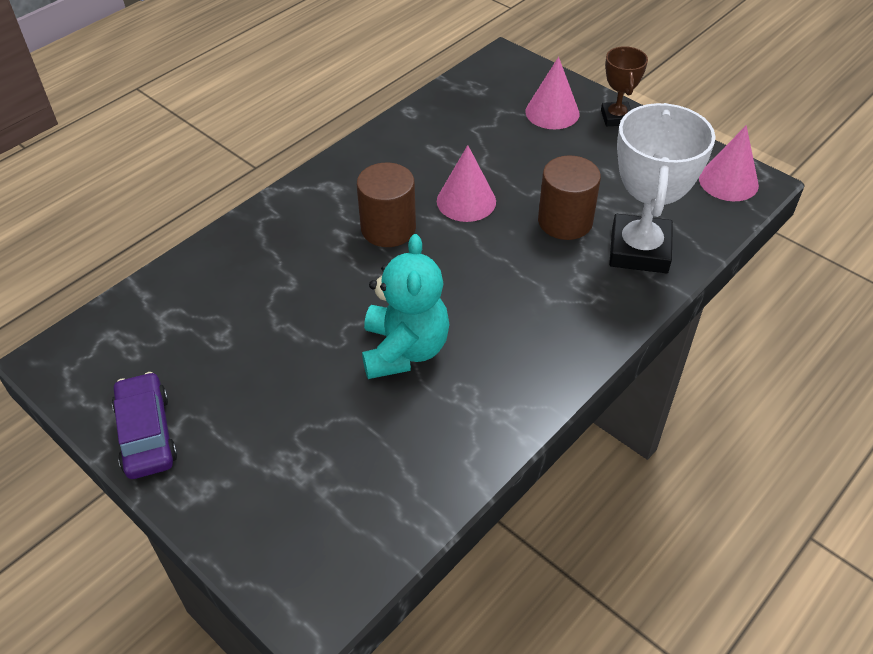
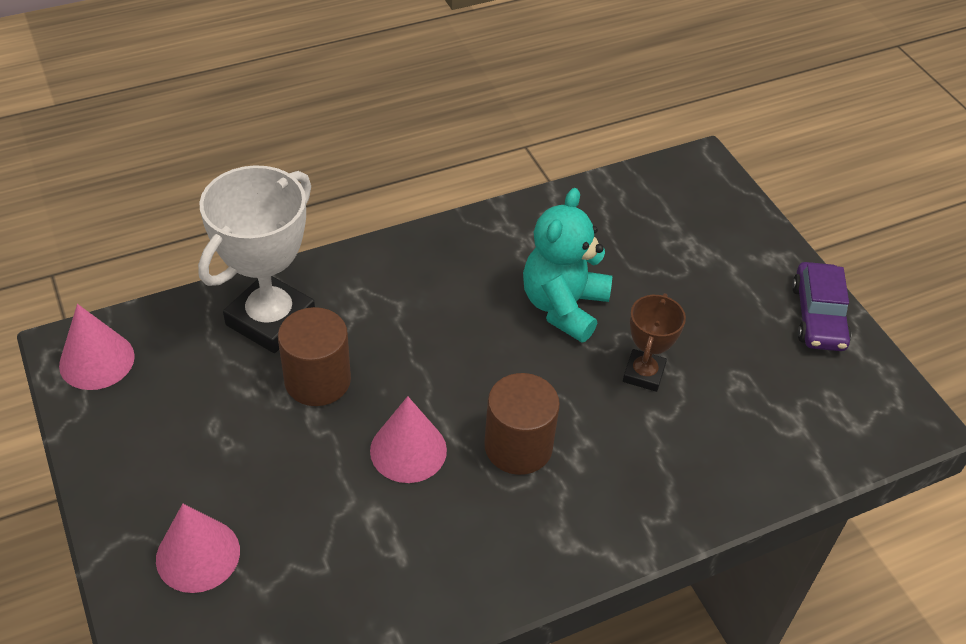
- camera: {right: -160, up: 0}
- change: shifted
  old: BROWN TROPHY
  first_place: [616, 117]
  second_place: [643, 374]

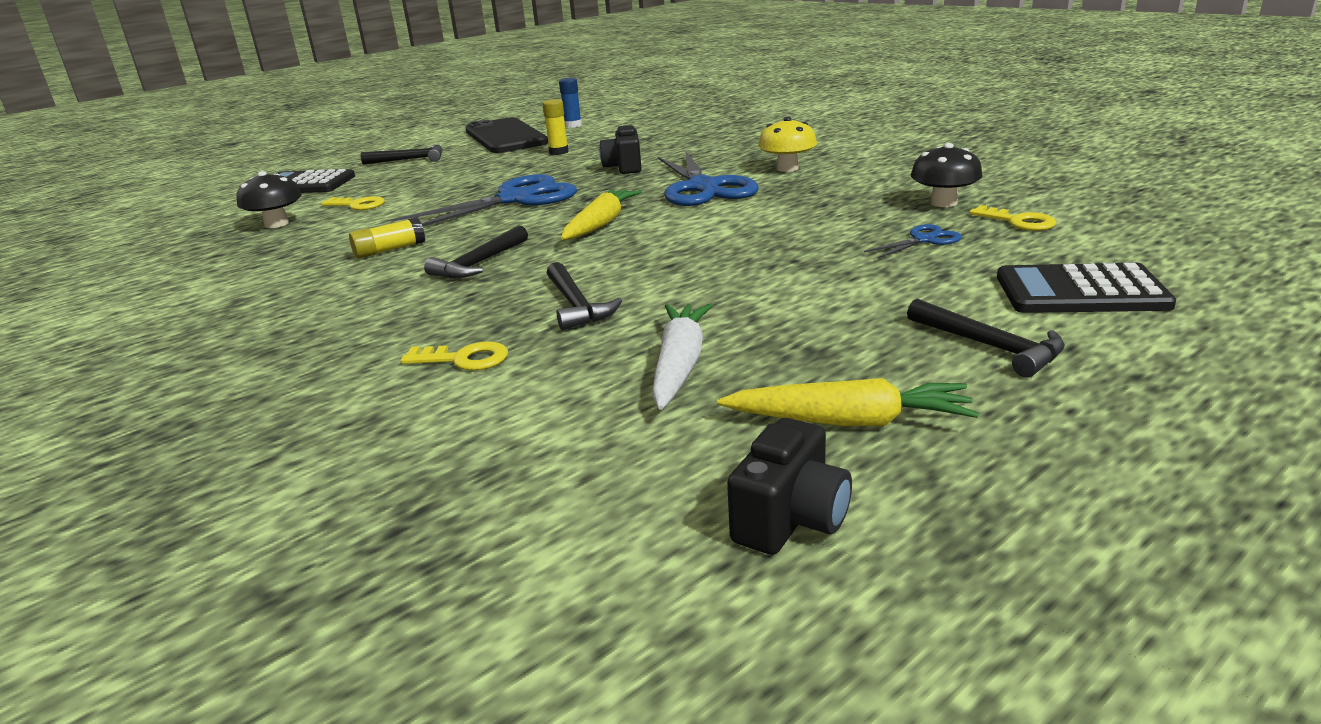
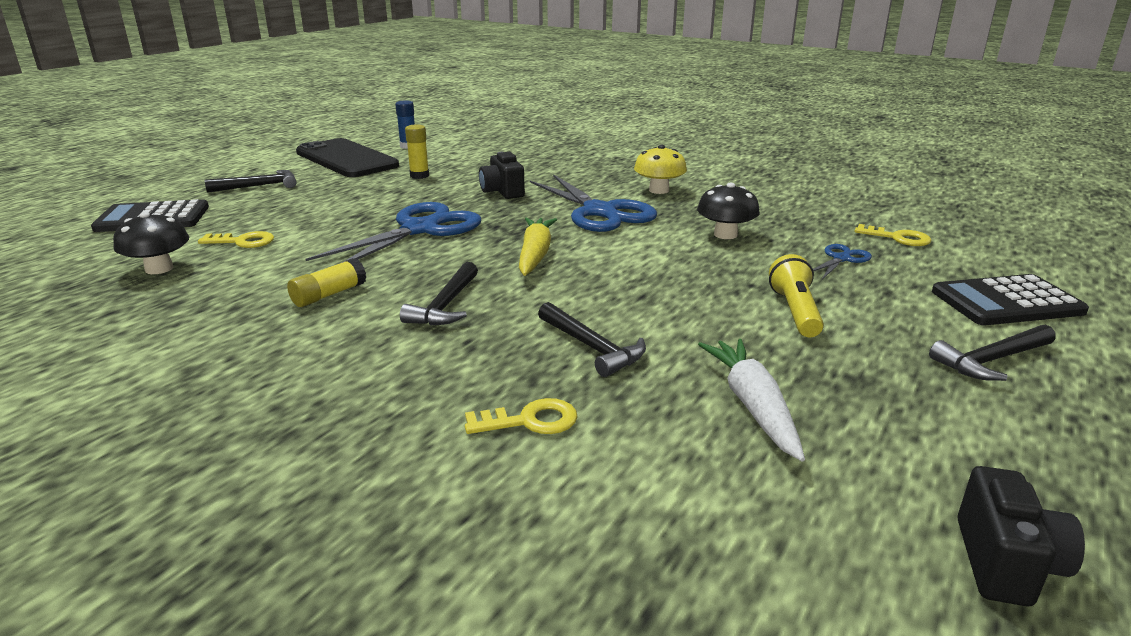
- camera: {right: -20, up: 0}
- change: gone
  old: YELLOW CARROT
  first_place: [849, 421]
- change: rotated
  old: BLACK HAMMER
  first_place: [990, 346]
  second_place: [991, 360]
  degrees: 120
- change: shifted
  old: BLACK MUSHROOM
  first_place: [943, 203]
  second_place: [725, 235]
- change: new
  new: YELLOW FLASHLIGHT
  second_place: [795, 312]

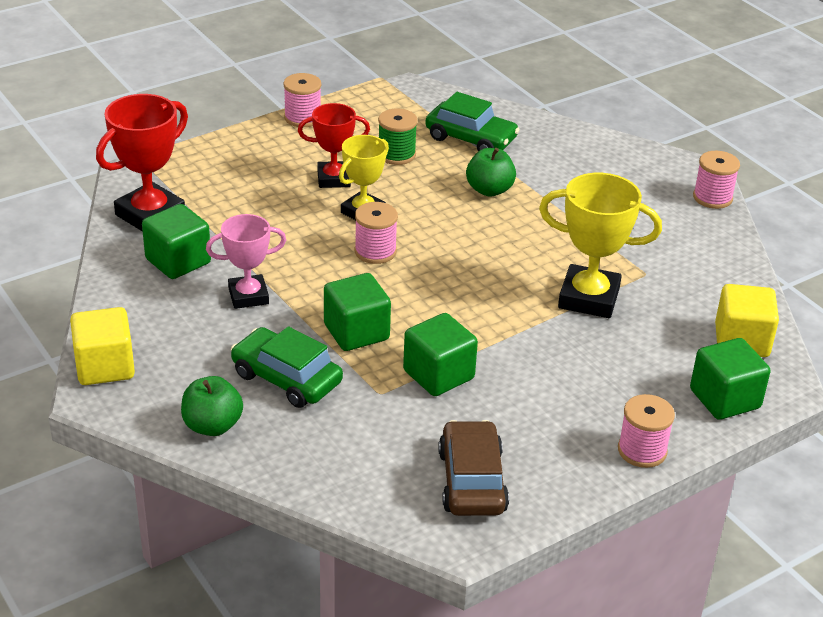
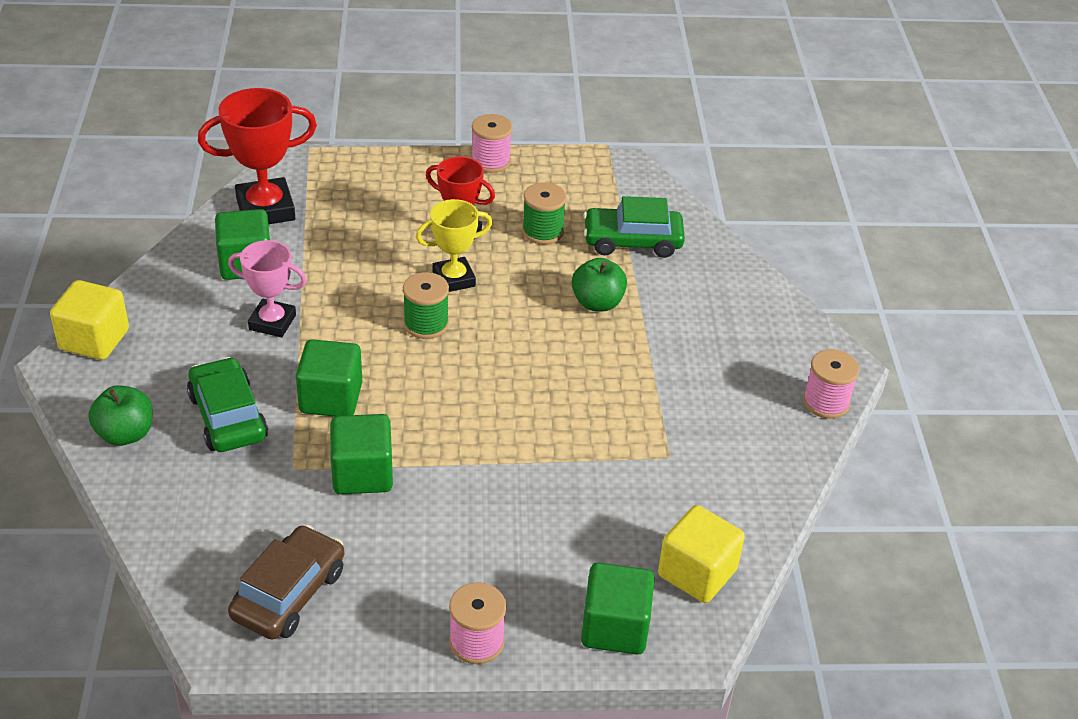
- camera: {right: 30, up: 5}
- change: repainted
  old: PINK SPOOL
  new: GREEN SPOOL
  first_place: [375, 251]
  second_place: [426, 324]
- change: rotated
  old: GREEN CAR
  first_place: [471, 139]
  second_place: [632, 241]
  degrees: 120
- change: gone
  old: YELLOW TROPHY
  first_place: [589, 298]

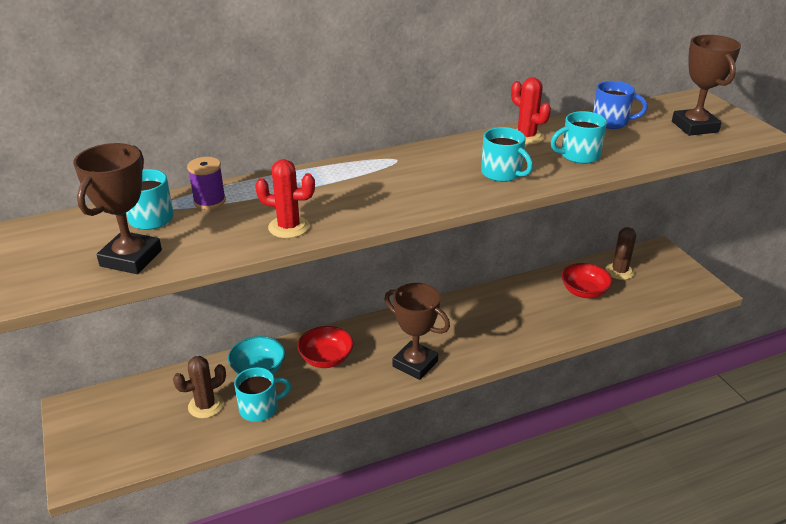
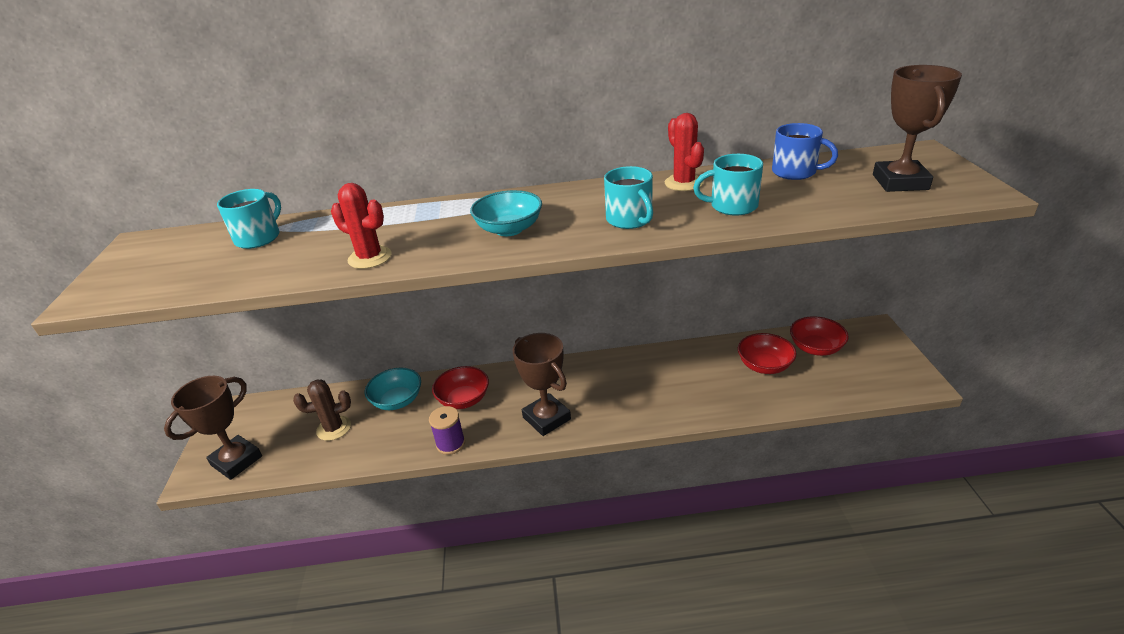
- camera: {right: 20, up: 0}
- change: shifted
  old: BROWN TROPHY
  first_place: [131, 258]
  second_place: [236, 461]
- change: shifted
  old: PURPLE SPOOL
  first_place: [209, 201]
  second_place: [450, 444]
- change: gone
  old: TURQUOISE MUG
  first_place: [260, 408]
- change: swapped
  old: BROWN CACTUS
  new: RED BOWL
  first_place: [619, 271]
  second_place: [815, 348]
- change: new
  new: TURQUOISE BOWL
  second_place: [509, 229]

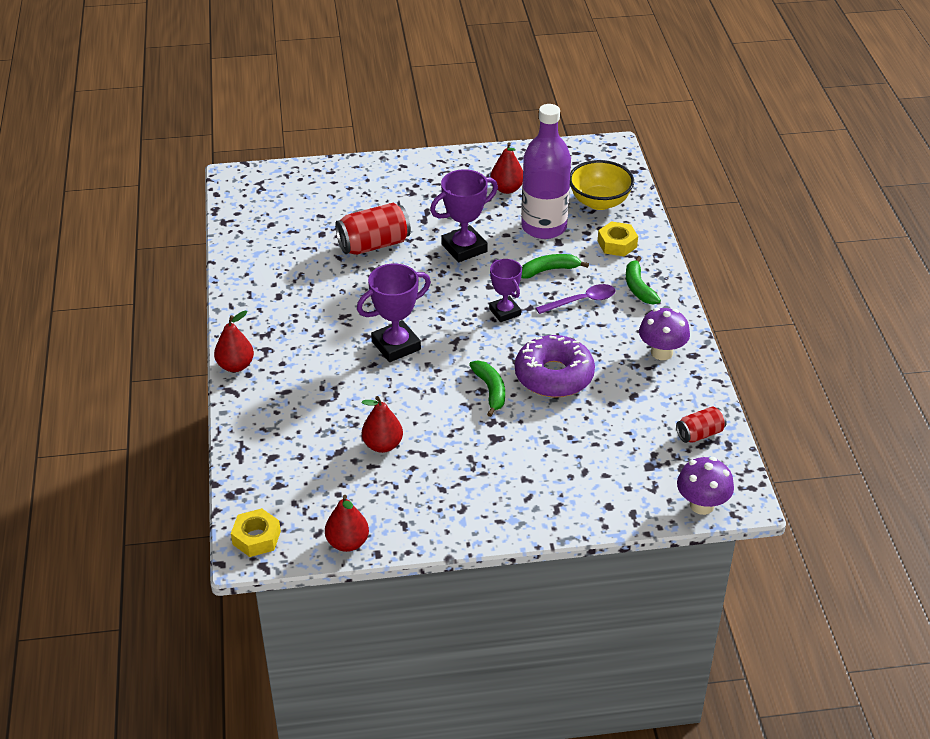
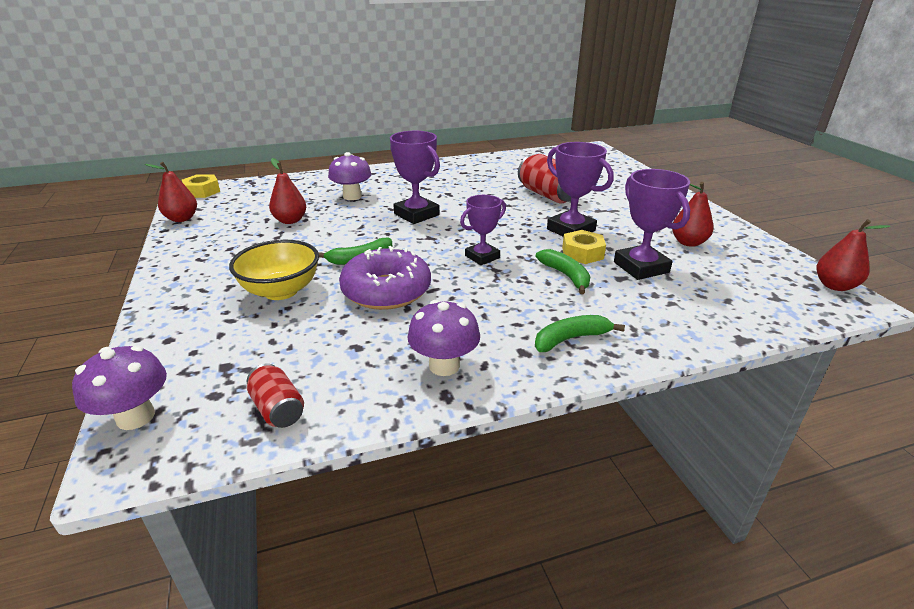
- camera: {right: 80, up: -10}
- change: shifted
  old: RED PEAR
  first_place: [235, 366]
  second_place: [834, 286]
- change: swapped
  old: PURPLE BOTTLE
  new: PURPLE TROPHY
  first_place: [544, 227]
  second_place: [641, 267]
- change: gone
  old: PURPLE SPOON
  first_place: [581, 301]
- change: shifted
  old: YELLOW BOWL
  first_place: [599, 202]
  second_place: [281, 291]
- change: shifted
  old: YELLOW NUT
  first_place: [617, 244]
  second_place: [582, 253]
- change: new
  new: PURPLE MUSHROOM
  second_place: [352, 196]

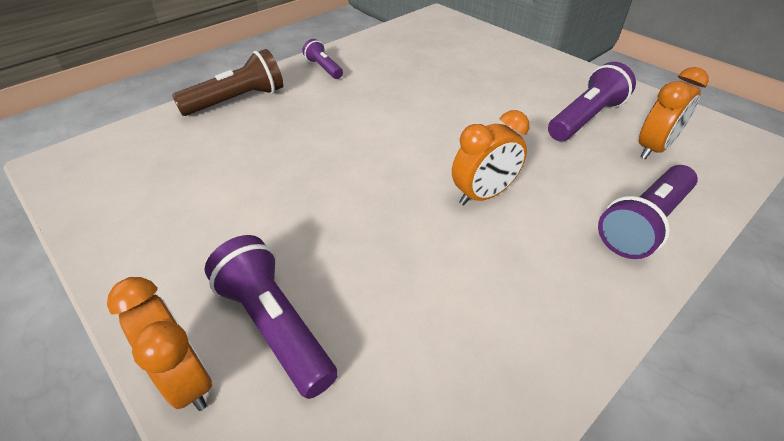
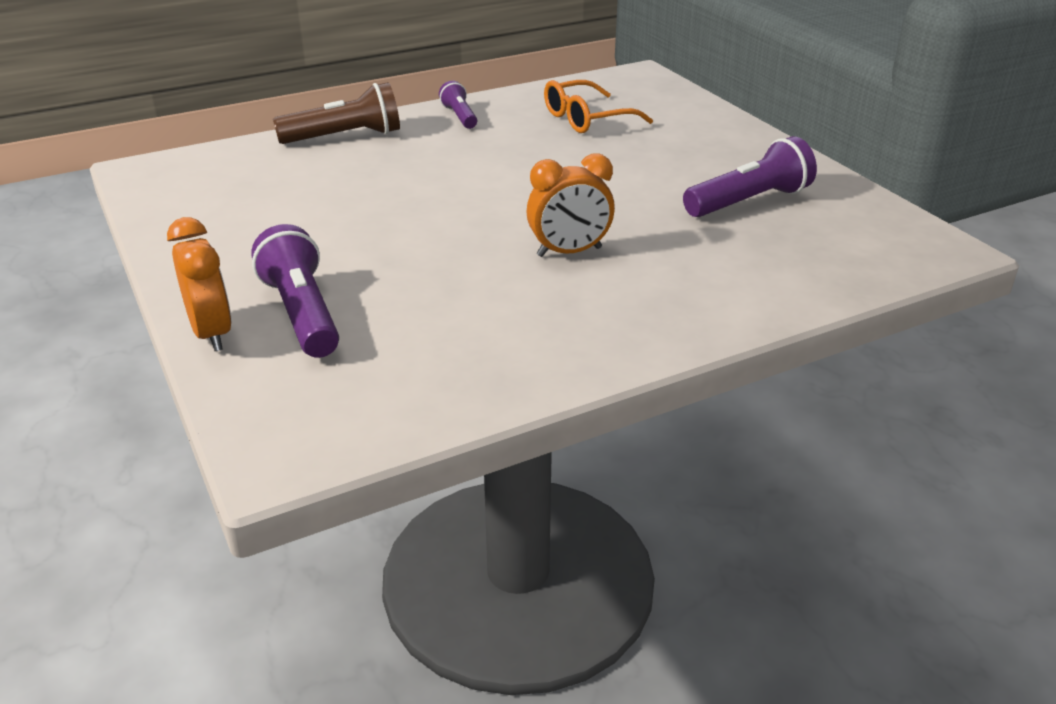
- camera: {right: 15, up: -10}
- change: gone
  old: PURPLE FLASHLIGHT
  first_place: [644, 224]
- change: gone
  old: ORANGE CLOCK
  first_place: [653, 149]
- change: new
  new: ORANGE GLASSES
  second_place: [586, 119]

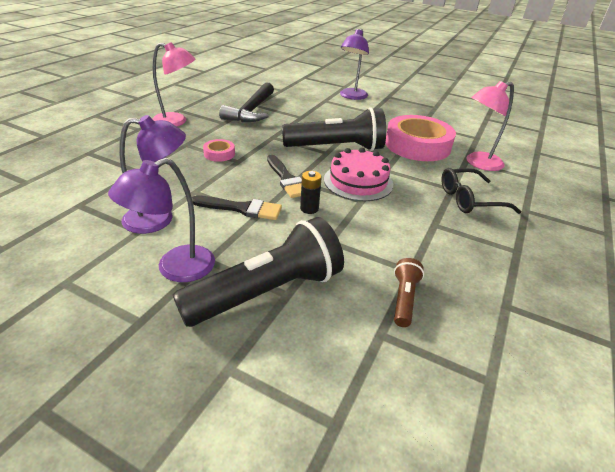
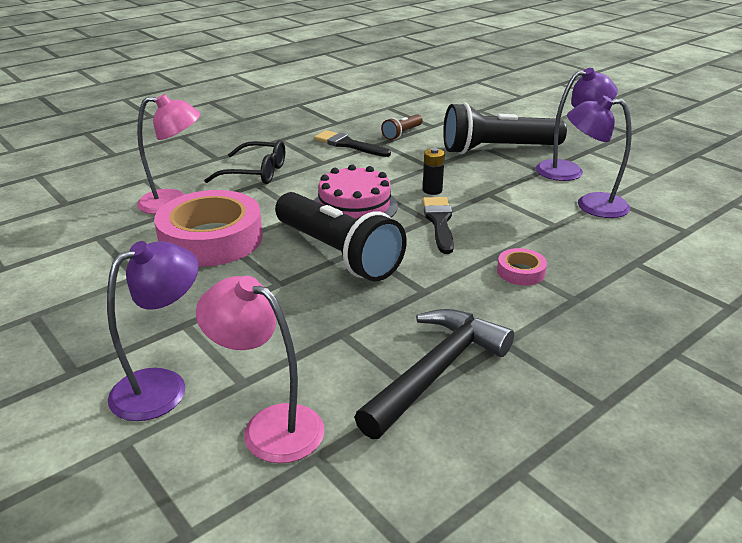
- camera: {right: -155, up: -5}
- change: shifted
  old: PINK LAMP
  first_place: [176, 121]
  second_place: [269, 426]
- change: shifted
  old: BLACK BRUSH
  first_place: [241, 208]
  second_place: [348, 145]
- change: rotated
  old: BLACK FLASHLIGHT
  first_place: [336, 148]
  second_place: [337, 253]
  degrees: -150

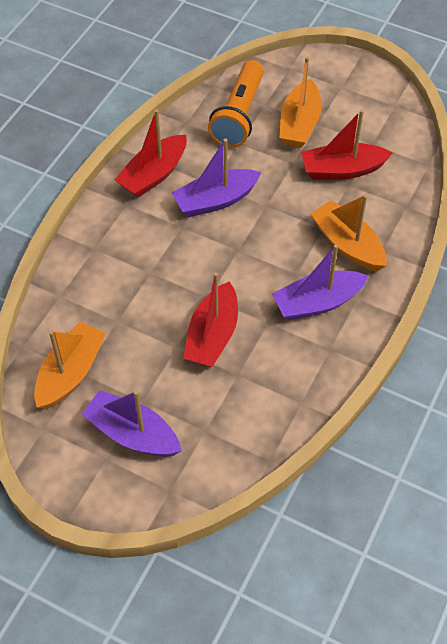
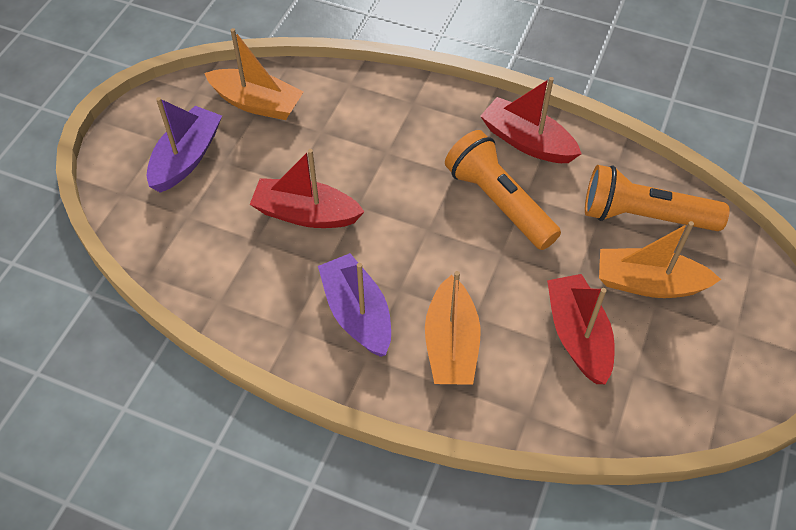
- camera: {right: 85, up: 0}
- change: swapped
  old: PURPLE BOAT
  new: ORANGE FLASHLIGHT
  first_place: [215, 200]
  second_place: [499, 202]
- change: rotated
  old: ORANGE BOAT
  first_place: [347, 244]
  second_place: [451, 344]
  degrees: 135

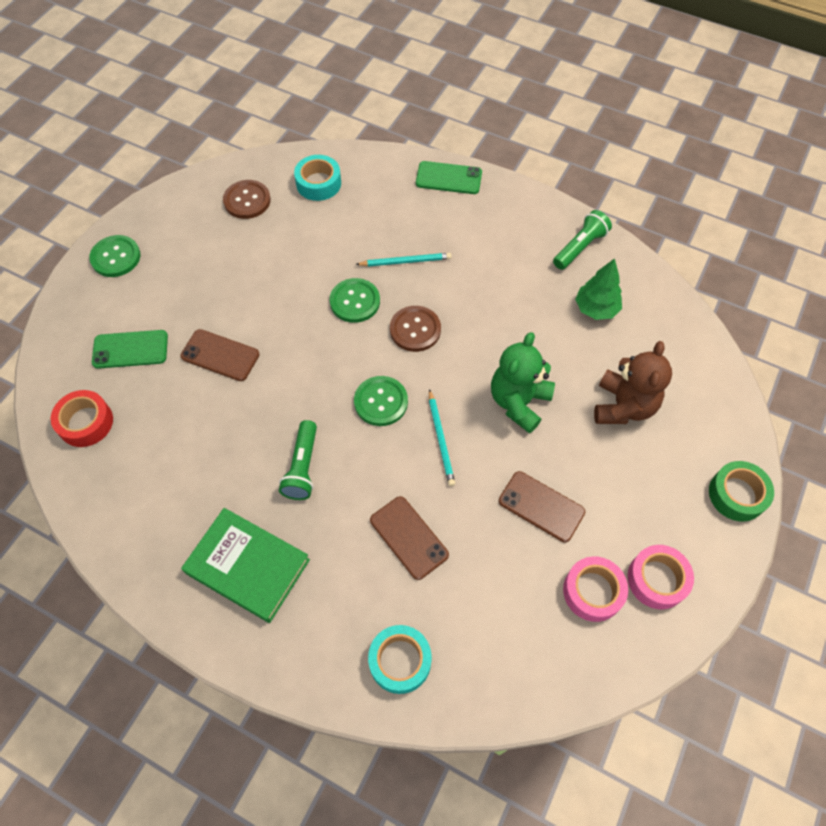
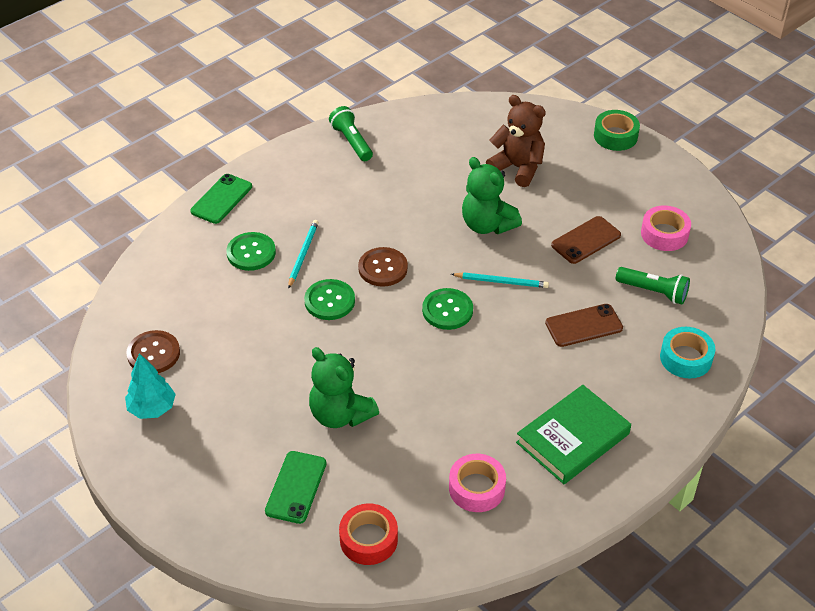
- camera: {right: -70, up: -15}
- change: shifted
  old: GREEN BUTTON
  first_place: [116, 257]
  second_place: [251, 253]
- change: swapped
  old: BROWN PHONE
  new: GREEN TEDDY BEAR
  first_place: [220, 355]
  second_place: [340, 414]
- change: shifted
  old: GREEN FLASHLIGHT
  first_place: [302, 467]
  second_place: [653, 292]
- change: gone
  old: TURQUOISE TAPE
  first_place: [318, 183]
- change: gone
  old: GREEN TREE
  first_place: [596, 309]
- change: shifted
  old: PINK TAPE
  first_place: [657, 579]
  second_place: [476, 488]
- change: new
  new: TURQUOISE TREE
  second_place: [152, 408]

